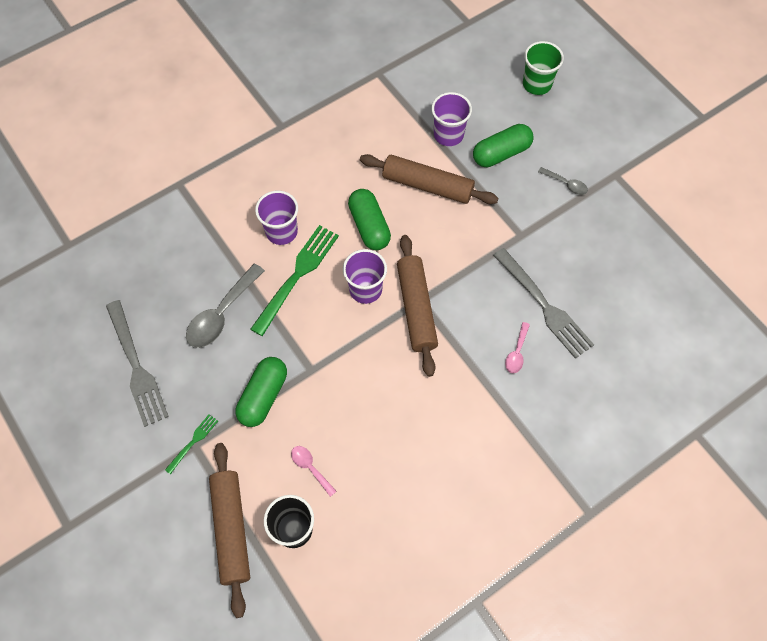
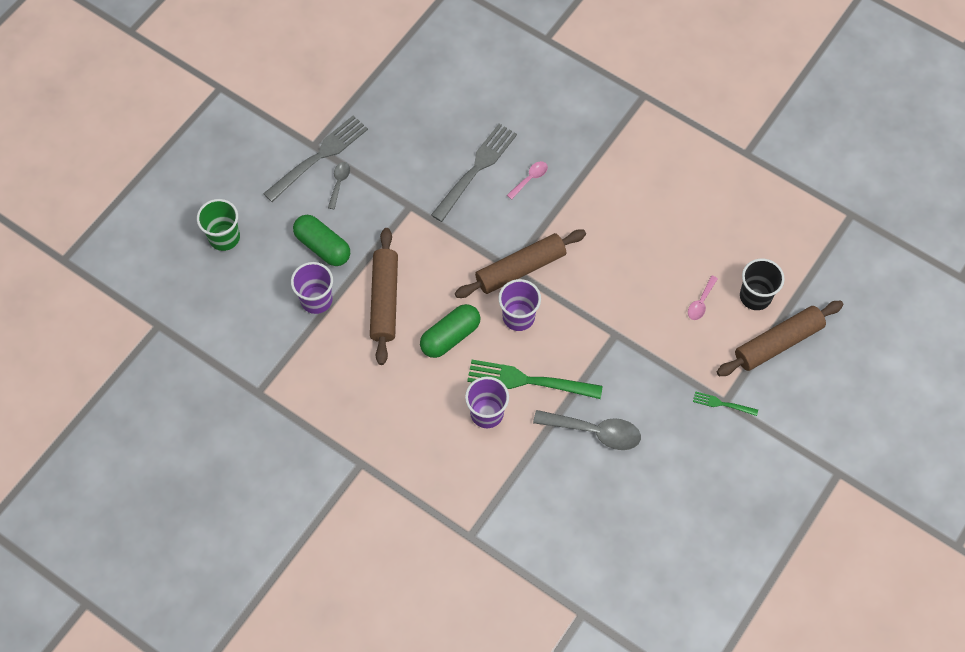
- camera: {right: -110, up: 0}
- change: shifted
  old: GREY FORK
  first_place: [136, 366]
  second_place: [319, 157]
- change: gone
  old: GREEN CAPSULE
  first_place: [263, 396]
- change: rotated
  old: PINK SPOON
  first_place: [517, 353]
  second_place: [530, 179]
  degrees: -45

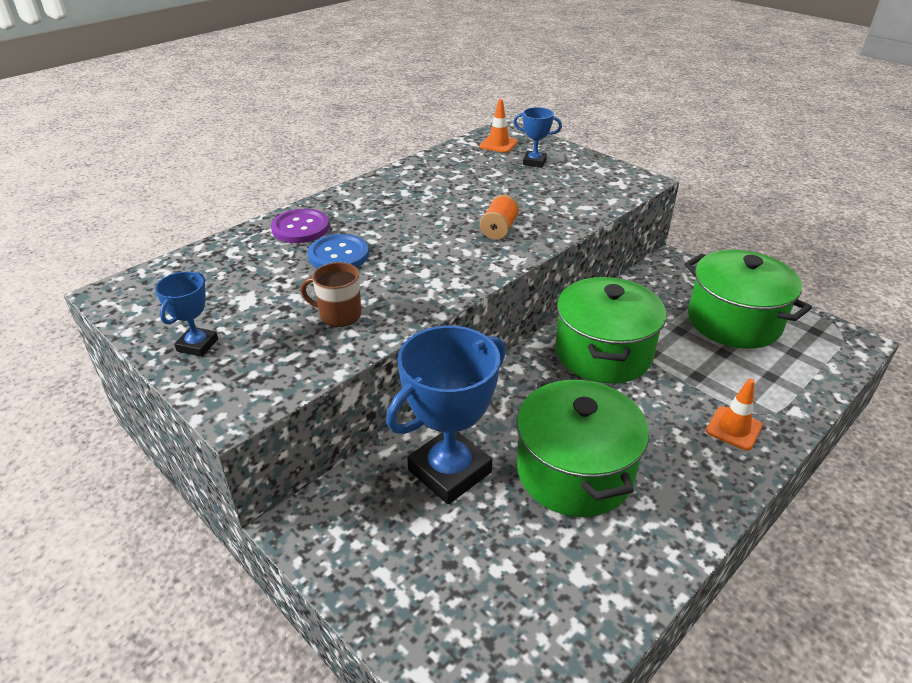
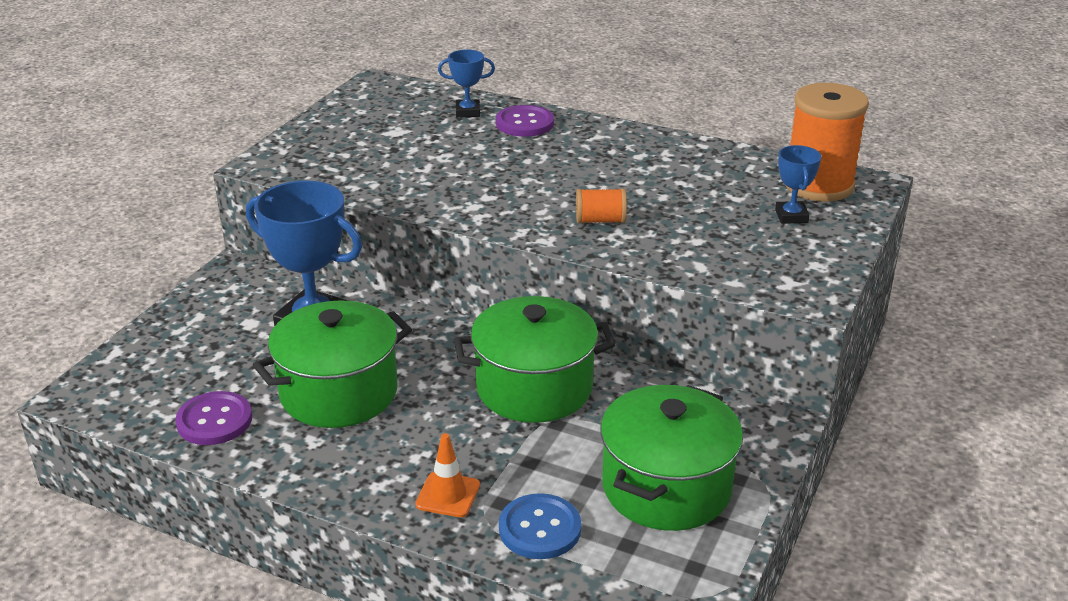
- camera: {right: 70, up: -5}
- change: shifted
  old: BLUE TROPHY
  first_place: [197, 345]
  second_place: [467, 112]
- change: gone
  old: BROWN MUG
  first_place: [339, 315]
- change: shifted
  old: BLUE BUTTON
  first_place: [338, 255]
  second_place: [540, 529]
- change: swapped
  old: ORANGE TRAFFIC CONE
  new: ORANGE SPOOL
  first_place: [498, 144]
  second_place: [818, 185]
- change: new
  new: PURPLE BUTTON
  second_place: [214, 420]

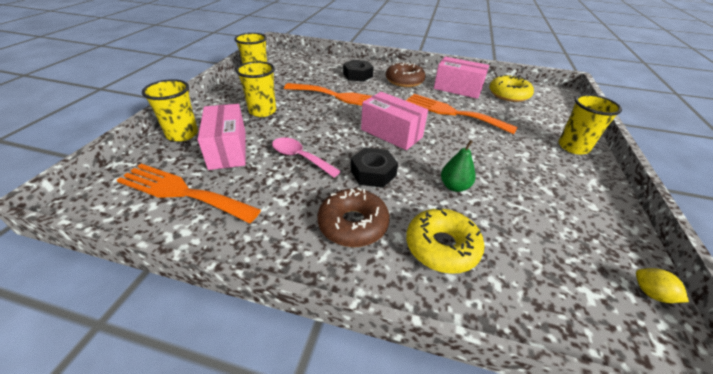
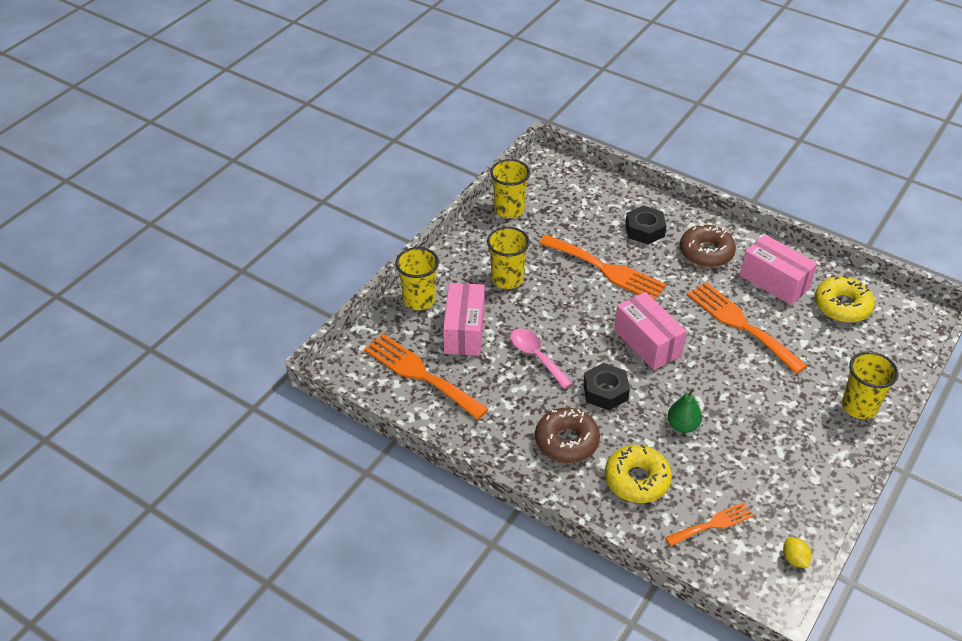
- camera: {right: 20, up: 5}
- change: new
  new: ORANGE FORK
  second_place: [712, 524]

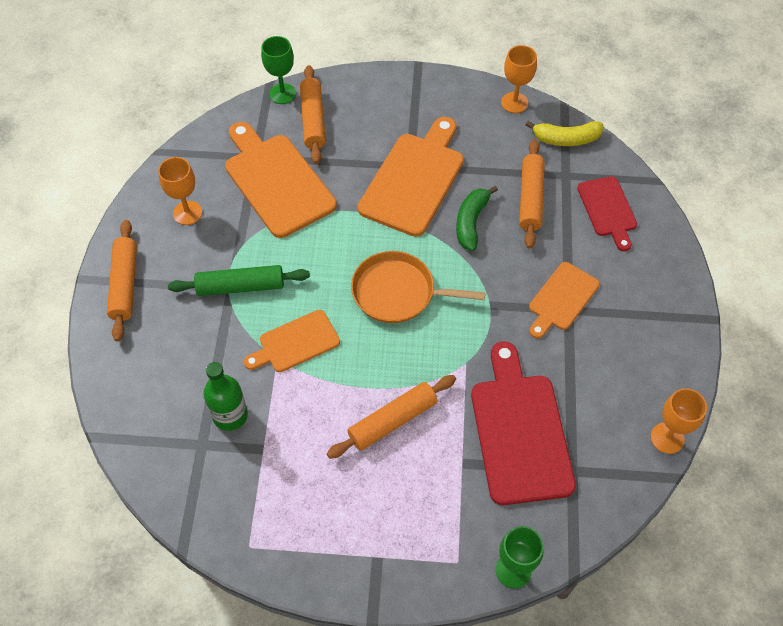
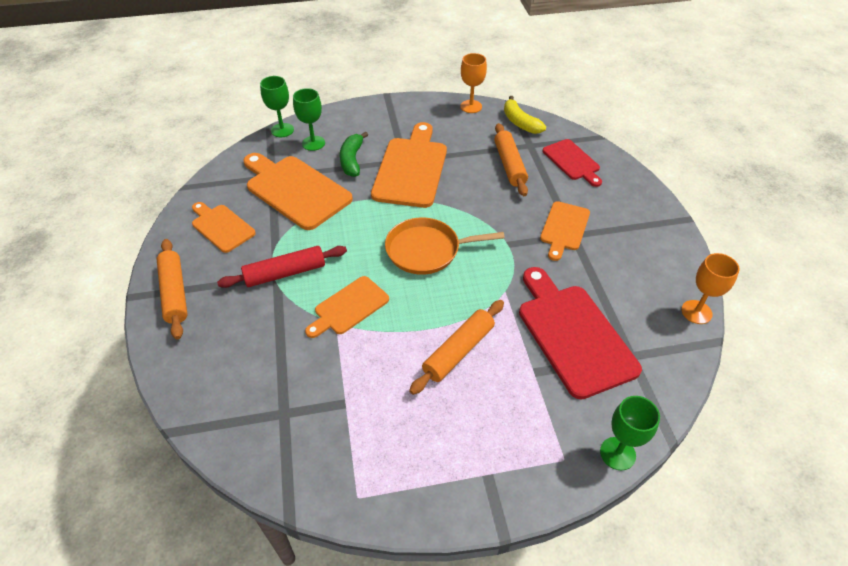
- camera: {right: -15, up: -10}
- change: swapped
  old: ORANGE GOBLET
  new: ORANGE CUTTING BOARD
  first_place: [187, 213]
  second_place: [221, 227]
- change: repainted
  old: GREEN ROLLING PIN
  new: RED ROLLING PIN
  first_place: [240, 286]
  second_place: [285, 273]
- change: gone
  old: GREEN BOTTLE
  first_place: [230, 415]
- change: swapped
  old: ORANGE ROLLING PIN
  new: GREEN GOBLET
  first_place: [313, 120]
  second_place: [313, 143]
- change: shifted
  old: GREEN BANANA
  first_place: [471, 222]
  second_place: [352, 160]
- change: rotated
  old: YELLOW BANANA
  first_place: [566, 139]
  second_place: [520, 122]
  degrees: 75

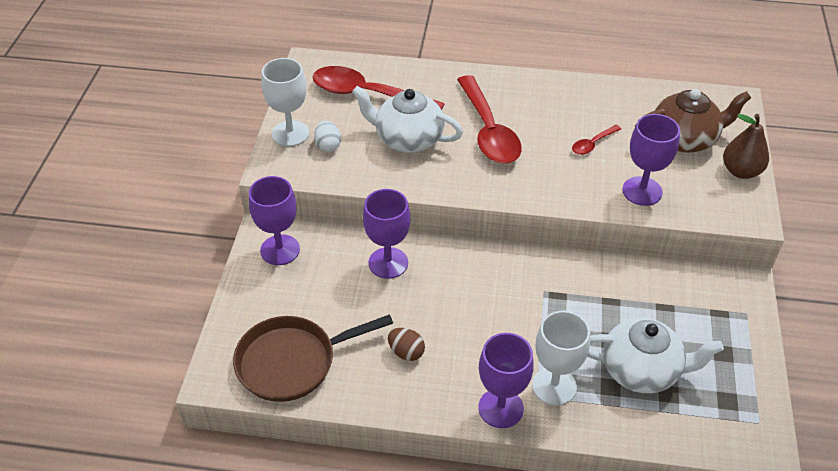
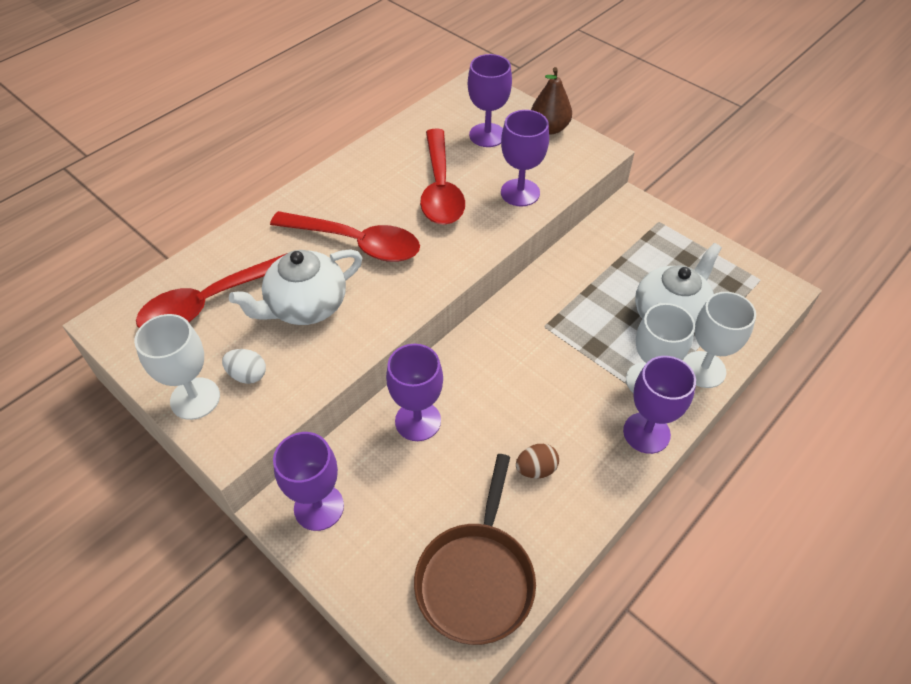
- camera: {right: -55, up: 5}
- change: scaled
  old: RED SPOON
  first_place: [593, 144]
  second_place: [440, 188]
  factor: 2.21
- change: swapped
  old: BROWN TEAPOT
  new: PURPLE GOBLET
  first_place: [684, 139]
  second_place: [487, 135]
- change: new
  new: WHITE GOBLET
  second_place: [703, 369]

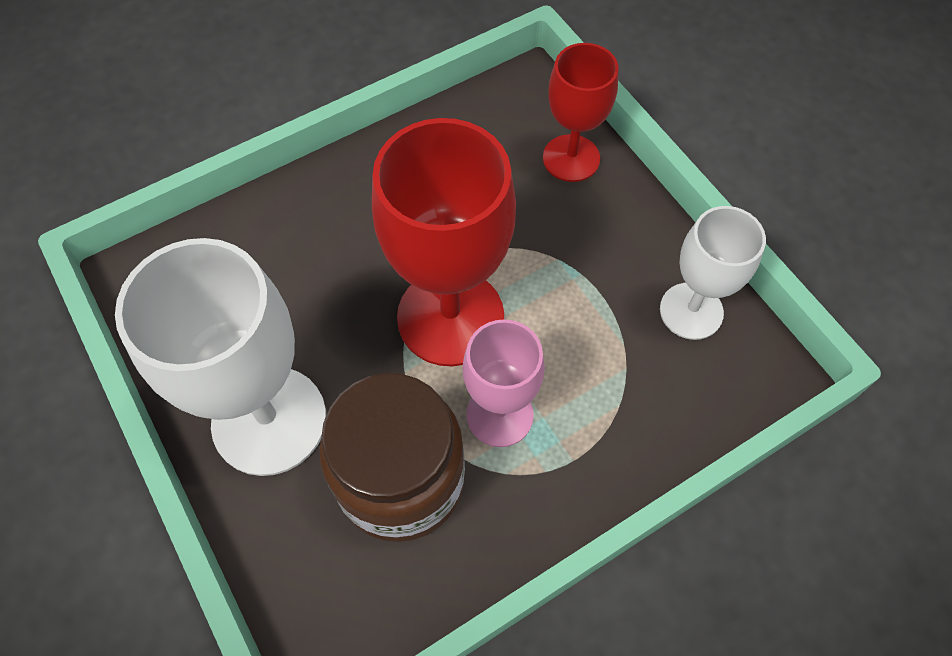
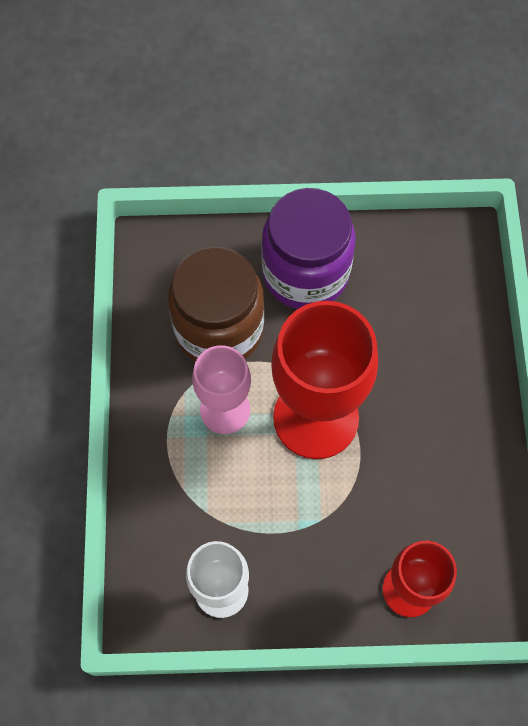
- camera: {right: 120, up: 5}
- change: swapped
  old: WHITE GOBLET
  new: PURPLE JAR
  first_place: [269, 420]
  second_place: [305, 273]

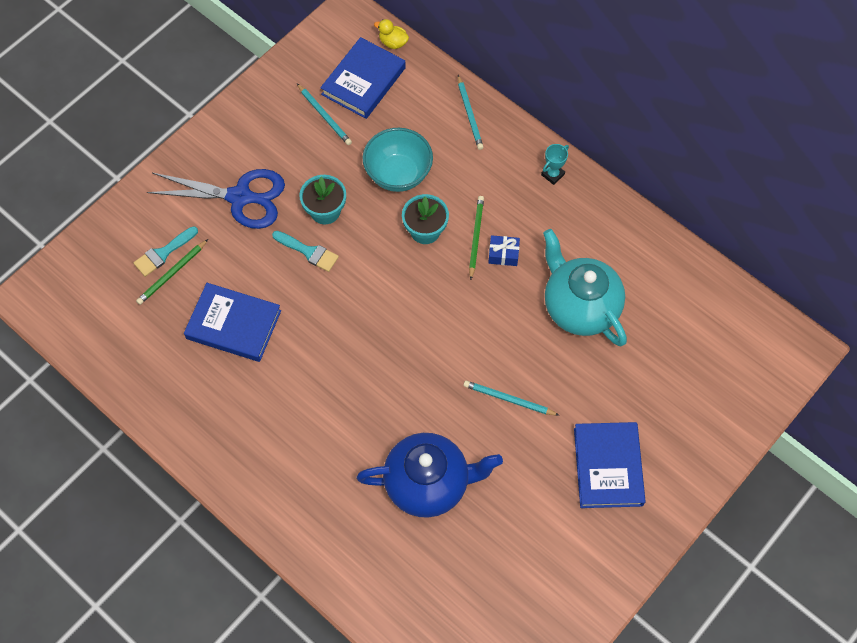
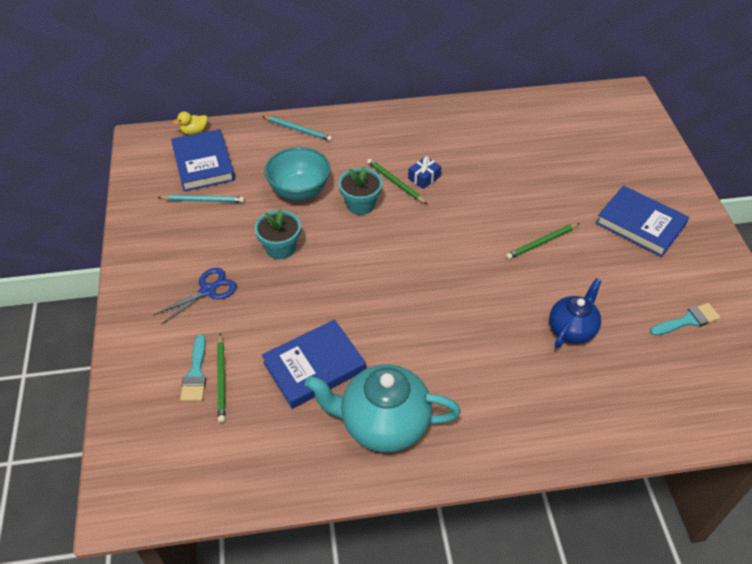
- camera: {right: -50, up: -15}
- change: scaled
  old: BLUE SCISSORS
  first_place: [240, 197]
  second_place: [208, 290]
  factor: 0.6
- change: shifted
  old: TURQUOISE BRUSH
  first_place: [309, 252]
  second_place: [688, 320]
- change: scaled
  old: BLUE TEAPOT
  first_place: [428, 483]
  second_place: [572, 329]
  factor: 0.62
- change: repainted
  old: TURQUOISE PENCIL
  new: GREEN PENCIL
  first_place: [508, 399]
  second_place: [541, 242]
- change: gone
  old: TURQUOISE TROPHY
  first_place: [552, 174]
- change: shifted
  old: TURQUOISE TEAPOT
  first_place: [579, 307]
  second_place: [383, 424]

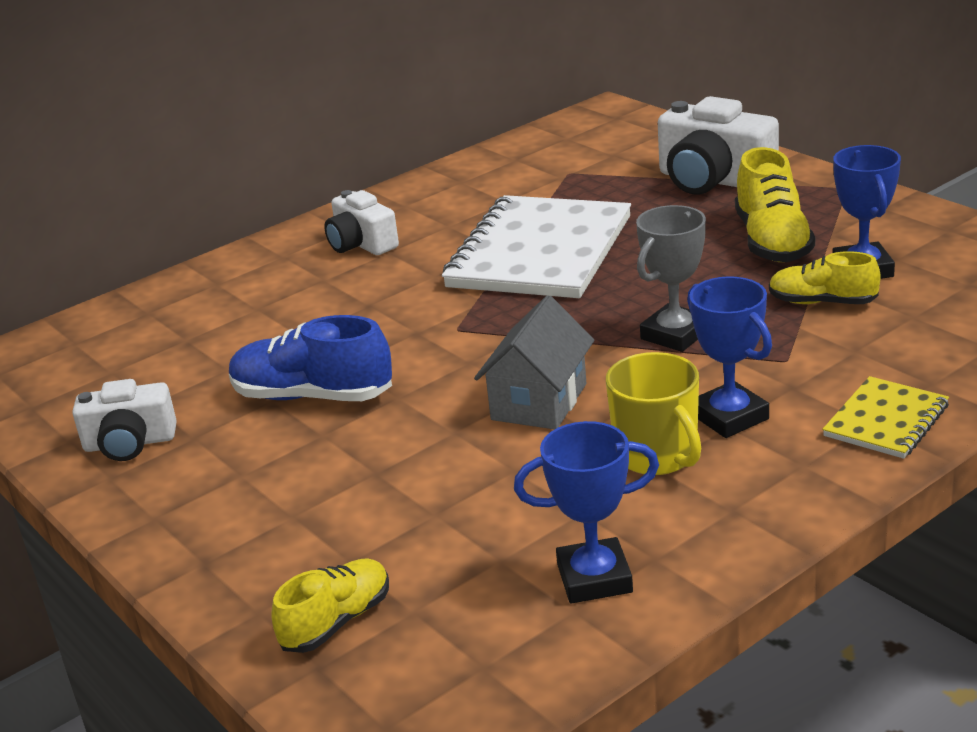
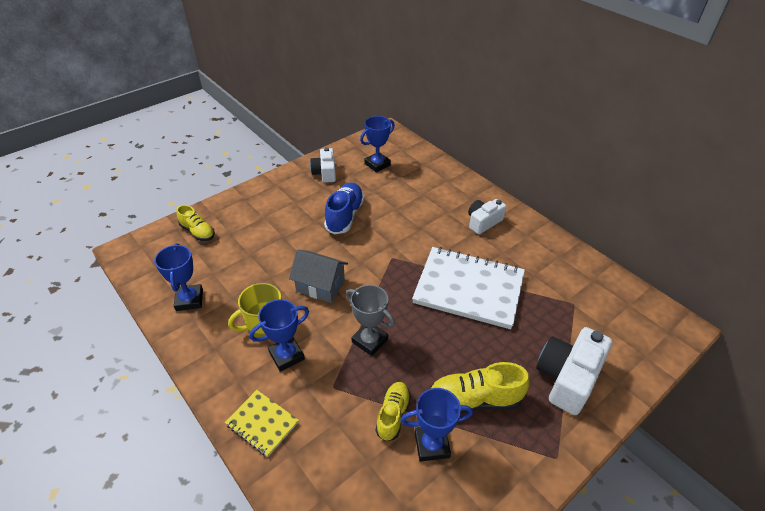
- camera: {right: 85, up: 15}
- change: new
  new: BLUE TROPHY
  second_place: [377, 164]

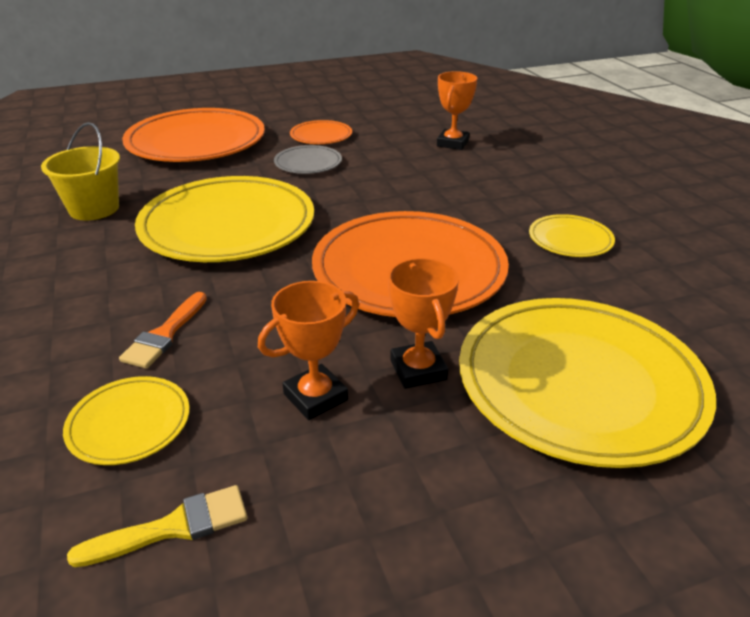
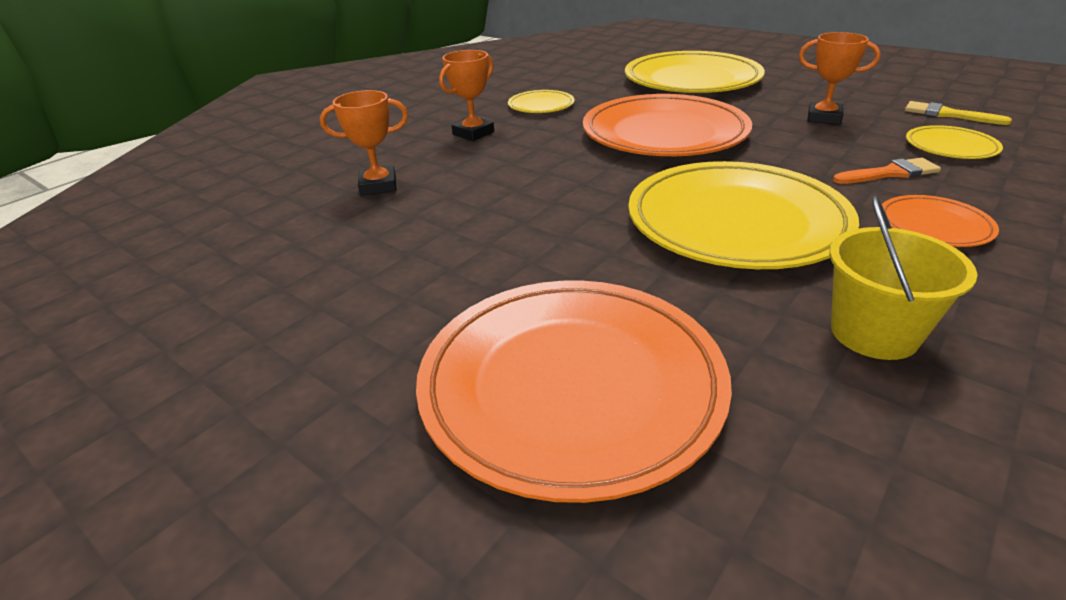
- camera: {right: -120, up: 0}
- change: gone
  old: GREY PLATE
  first_place: [308, 163]
- change: shifted
  old: ORANGE PLATE
  first_place: [321, 136]
  second_place: [934, 226]
- change: shifted
  old: ORANGE TROPHY
  first_place: [418, 370]
  second_place: [473, 133]

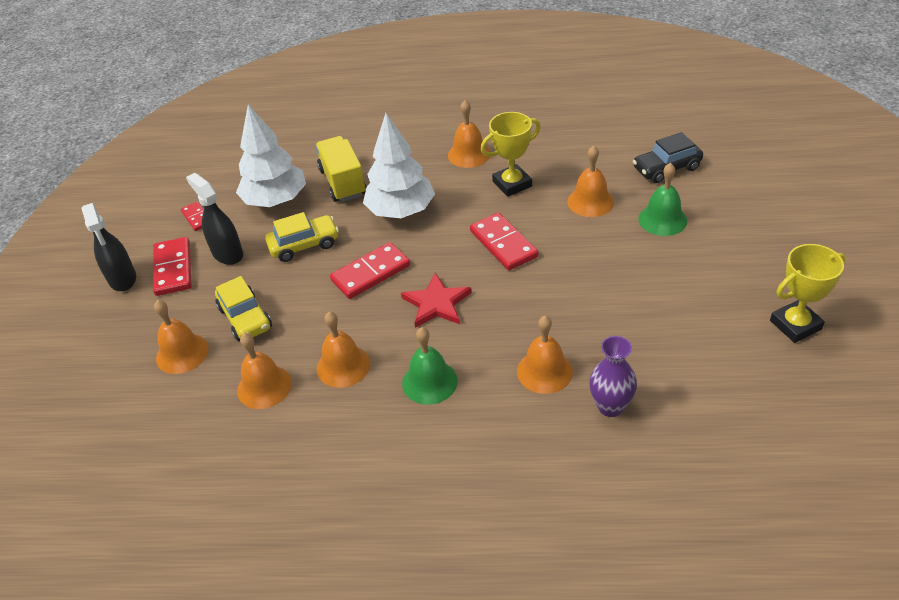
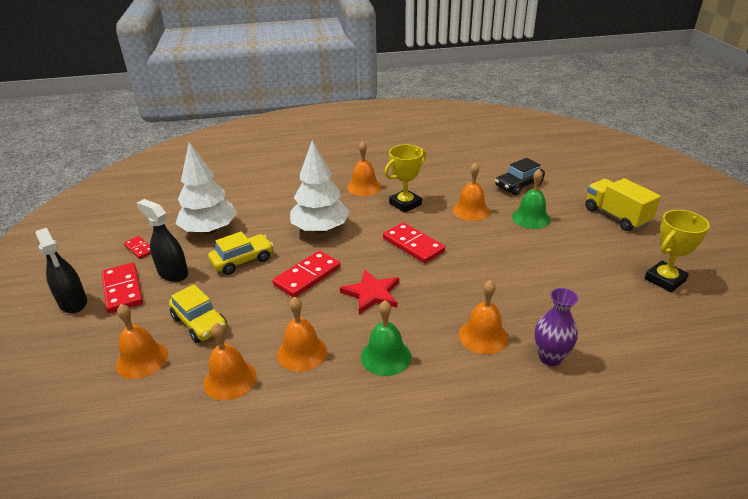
- camera: {right: -15, up: -10}
- change: shifted
  old: YELLOW TRUCK
  first_place: [343, 182]
  second_place: [616, 216]

